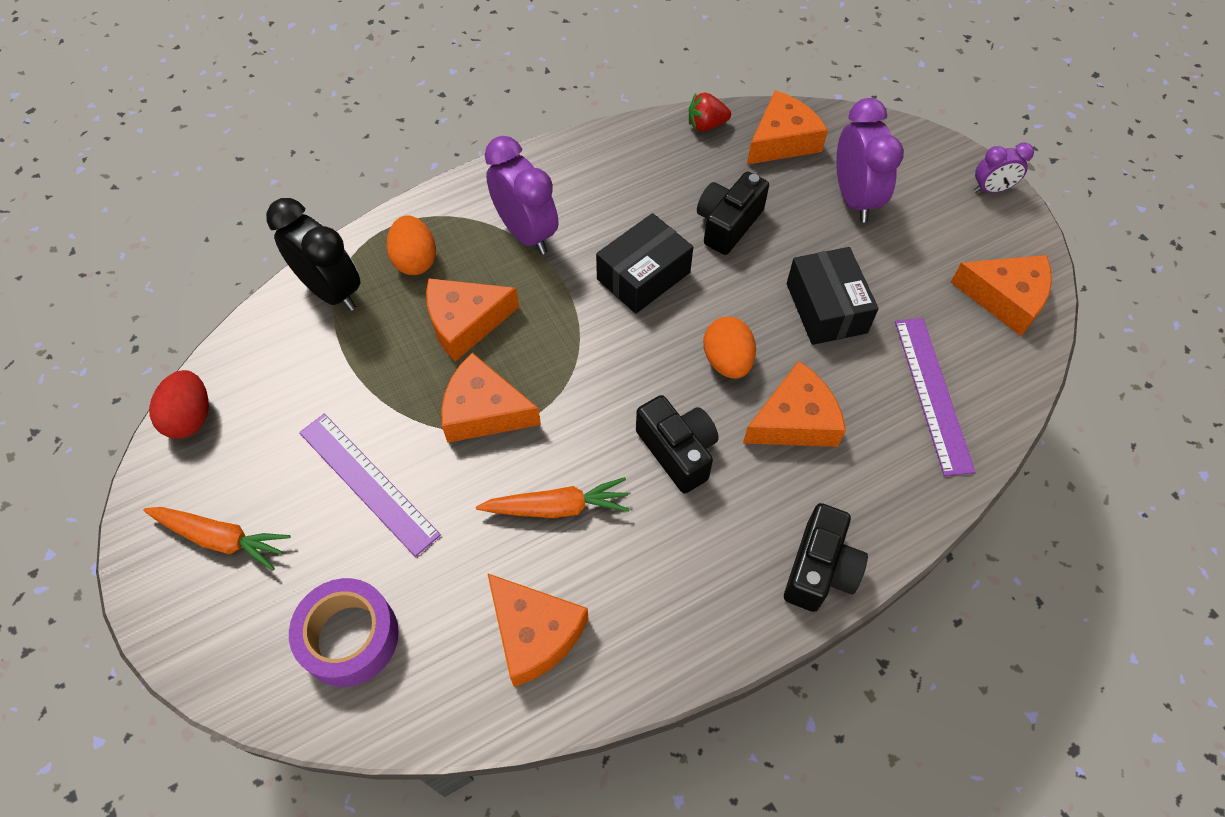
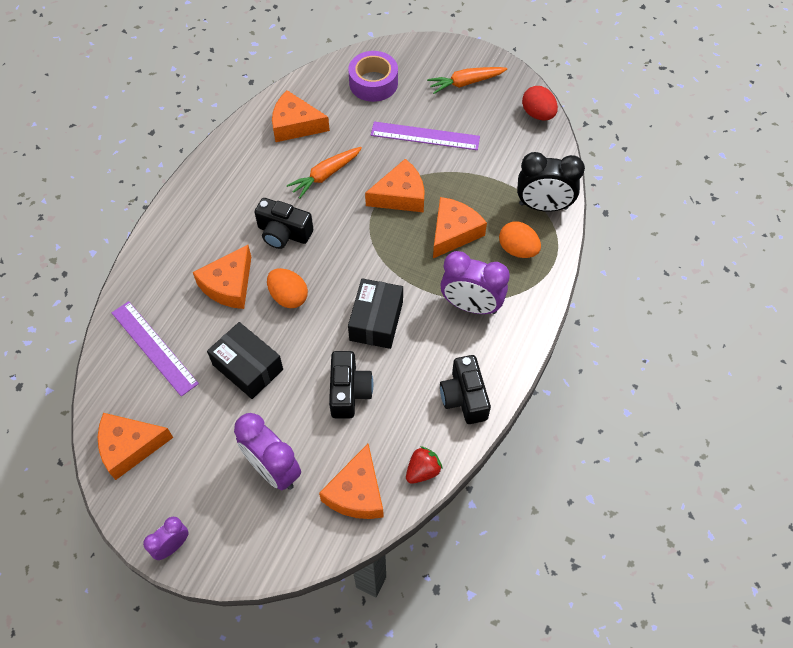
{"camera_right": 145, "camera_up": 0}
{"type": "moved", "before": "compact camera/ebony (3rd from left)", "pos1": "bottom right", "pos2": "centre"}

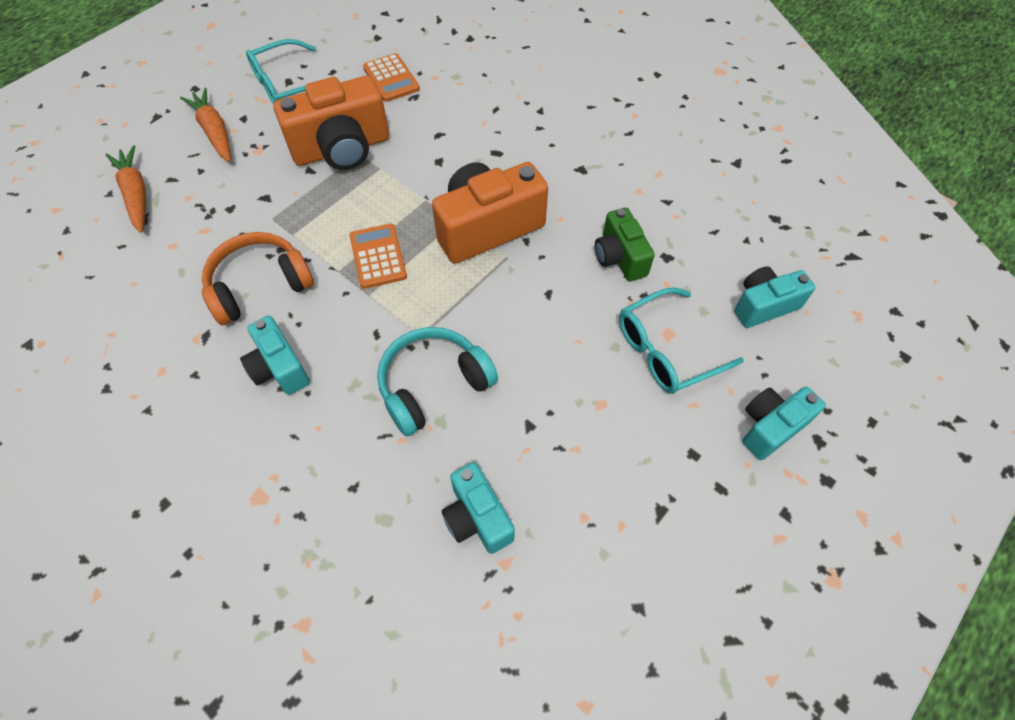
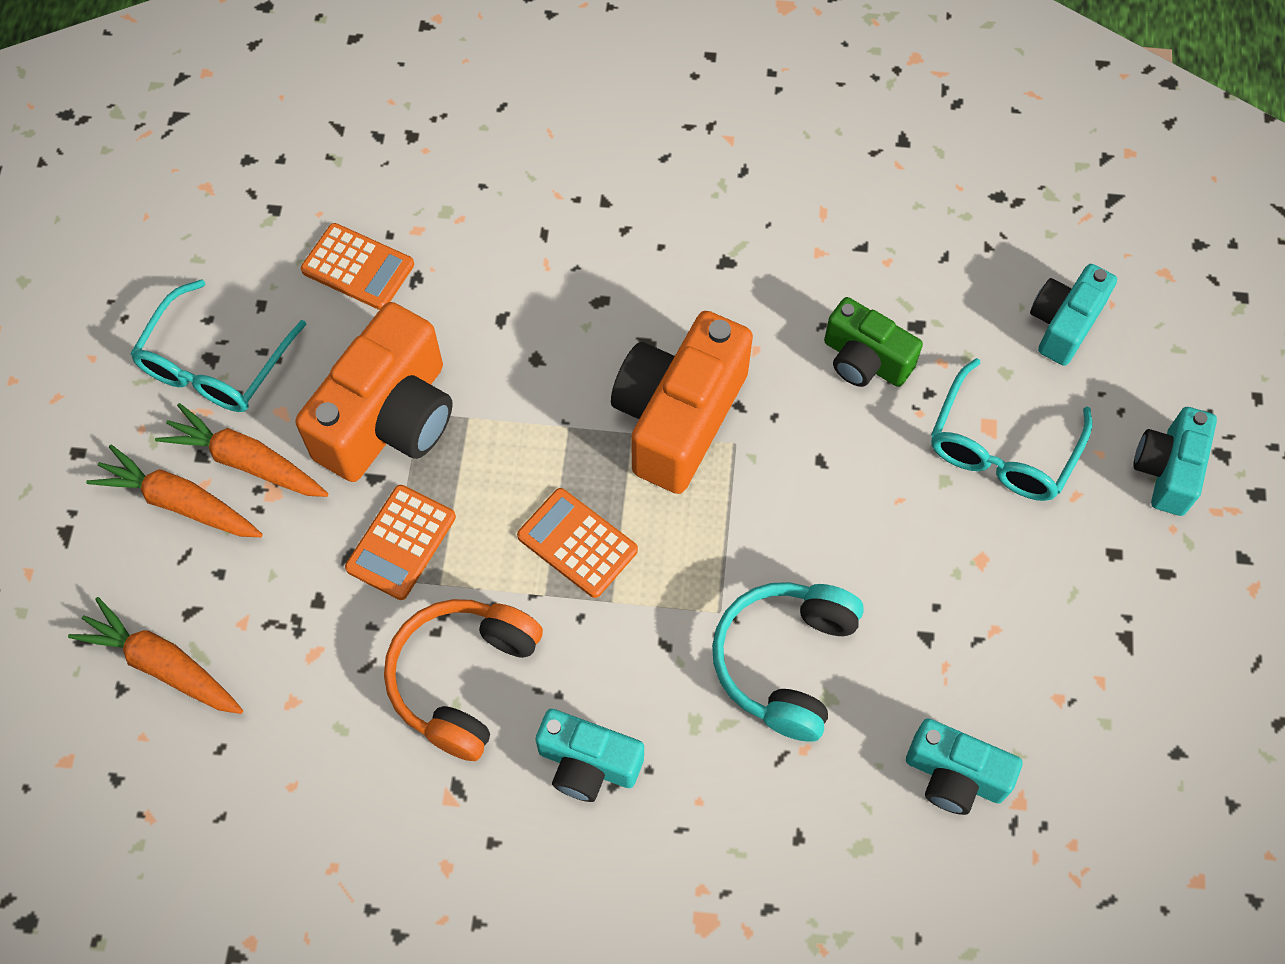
{"camera_right": -35, "camera_up": 5}
{"type": "added", "after": "carrot/bright orange (3rd from left)", "pos2": "middle left"}
{"type": "added", "after": "pocket calculator/bright orange (2nd from left)", "pos2": "middle left"}

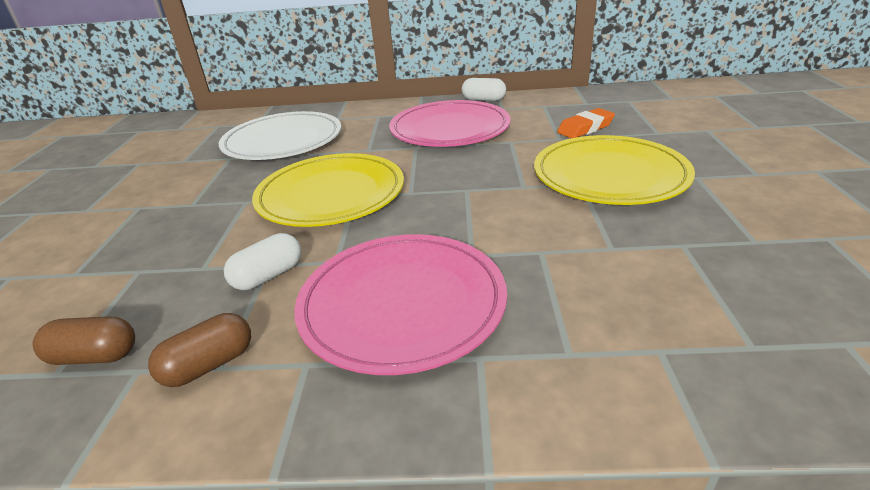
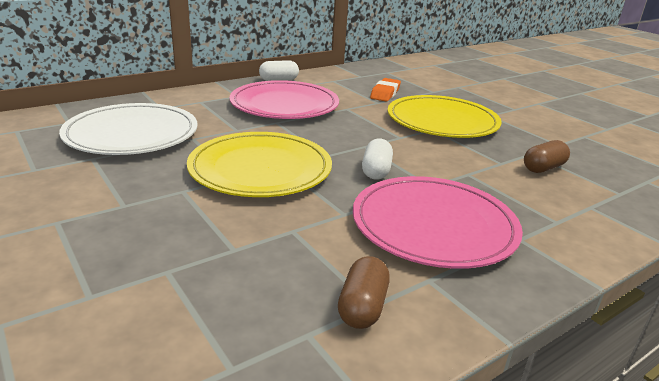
{"camera_right": -40, "camera_up": -5}
{"type": "moved", "before": "capsule/snow-white (1st from left in the first image)", "after": "capsule/snow-white (2nd from left)", "pos1": "middle left", "pos2": "centre"}
{"type": "moved", "before": "capsule/russet (1st from left in the first image)", "after": "capsule/russet (2nd from left)", "pos1": "bottom left", "pos2": "middle right"}

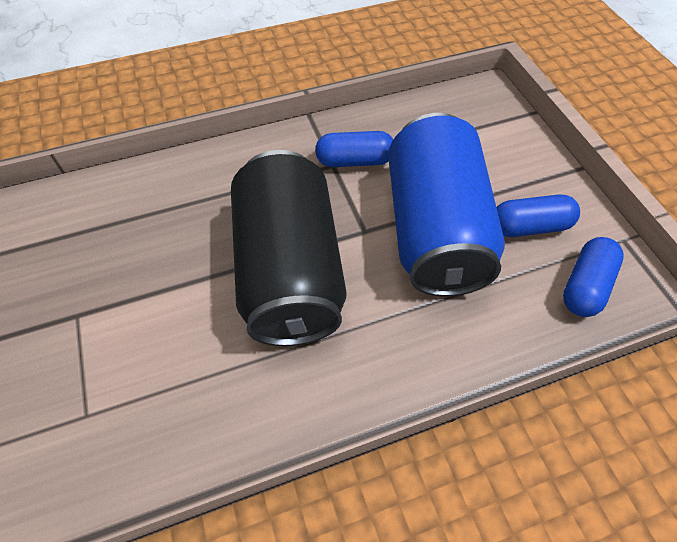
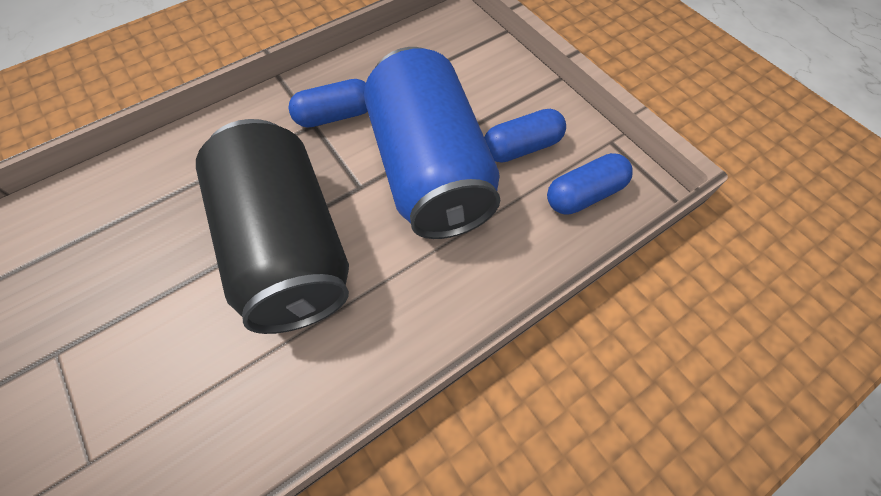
{"camera_right": -15, "camera_up": 5}
{"type": "turned", "before": "capsule/cobalt (3rd from left)", "pos1": "middle right", "pos2": "middle right", "turn": 45}

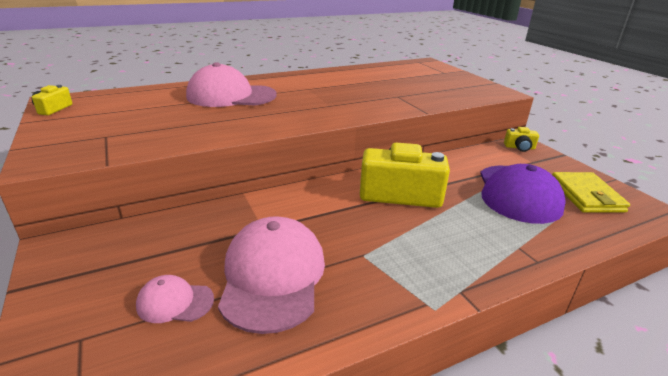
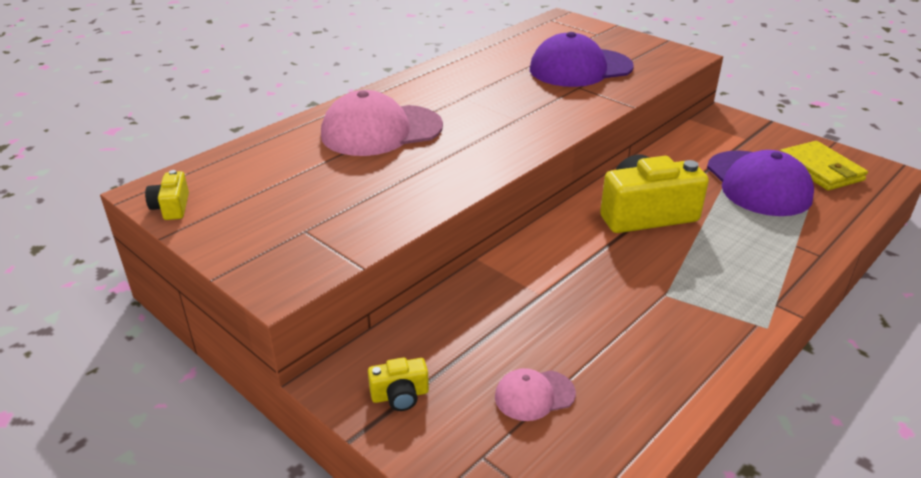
{"camera_right": -20, "camera_up": 5}
{"type": "moved", "before": "compact camera/bright yellow (3rd from left in the first image)", "after": "compact camera/bright yellow (2nd from left)", "pos1": "middle right", "pos2": "bottom centre"}
{"type": "removed", "before": "cap/rosy (3rd from left)", "pos1": "bottom centre"}
{"type": "added", "after": "cap/royal purple (1st from left)", "pos2": "top centre"}

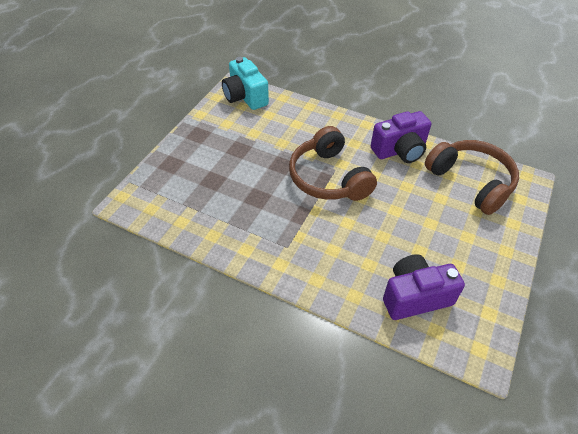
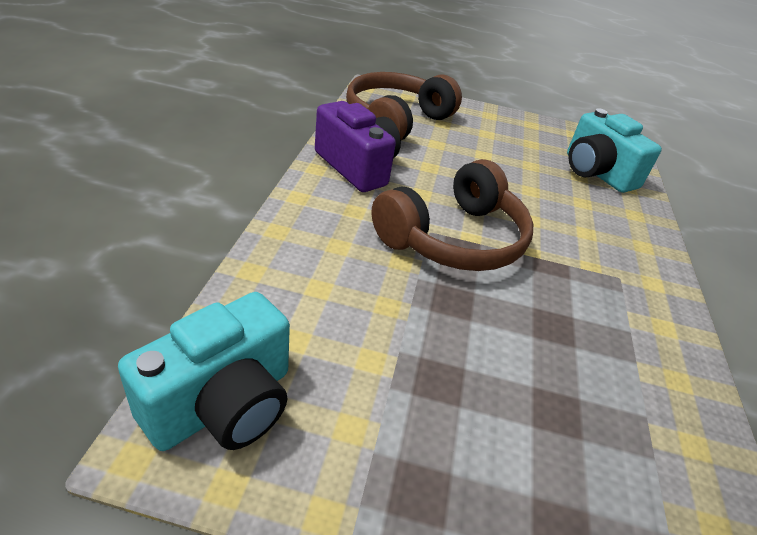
{"camera_right": -110, "camera_up": -10}
{"type": "recoloured", "before": "compact camera/royal purple (2nd from left)", "after": "compact camera/aqua (2nd from left)", "pos1": "middle right", "pos2": "top right"}

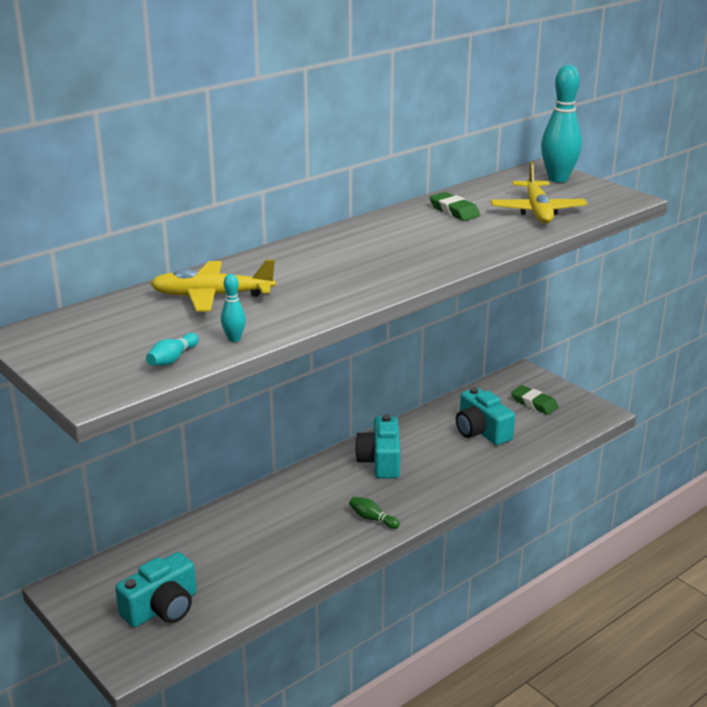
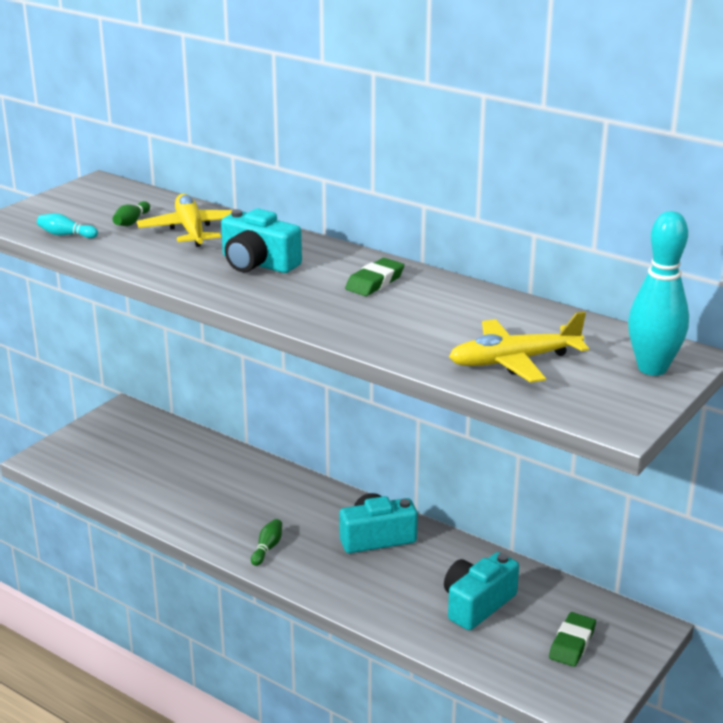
{"camera_right": 75, "camera_up": 0}
{"type": "moved", "before": "gum eraser/leaf-green (1st from left)", "pos1": "top centre", "pos2": "centre"}
{"type": "removed", "before": "skittle/aqua (2nd from left)", "pos1": "middle left"}
{"type": "moved", "before": "compact camera/aqua (1st from left)", "pos1": "bottom left", "pos2": "top centre"}
{"type": "added", "after": "skittle/leaf-green (1st from left)", "pos2": "top left"}

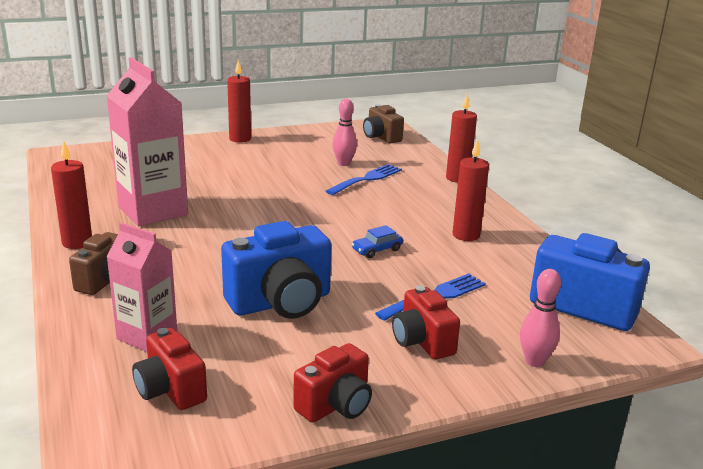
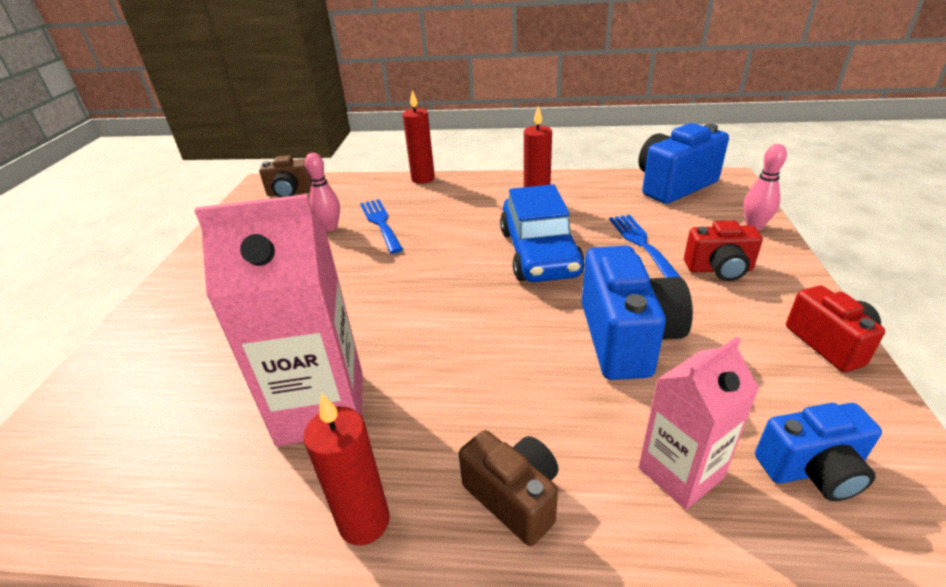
{"camera_right": -60, "camera_up": 10}
{"type": "removed", "before": "wax candle/scarlet (2nd from left)", "pos1": "top centre"}
{"type": "resized", "before": "automobile/cobalt", "pos1": "centre", "pos2": "centre", "scale": 2.5}
{"type": "recoloured", "before": "compact camera/scarlet (1st from left)", "after": "compact camera/cobalt (3rd from left)", "pos1": "bottom left", "pos2": "bottom right"}

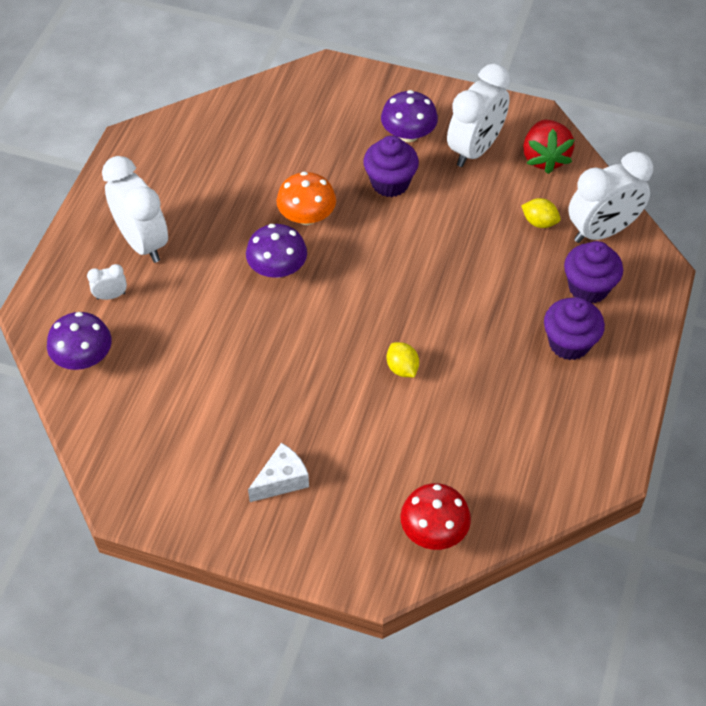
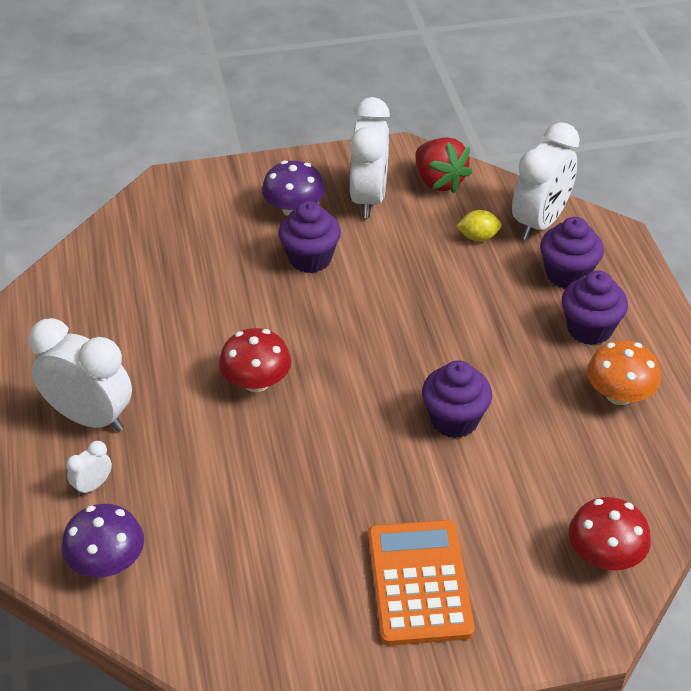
{"camera_right": -30, "camera_up": -10}
{"type": "moved", "before": "fungus/bright orange", "pos1": "top centre", "pos2": "middle right"}
{"type": "recoloured", "before": "fungus/royal purple (2nd from left)", "after": "fungus/scarlet (1st from left)", "pos1": "centre", "pos2": "centre"}
{"type": "replaced", "before": "lemon/bright yellow (1st from left)", "after": "cupcake/royal purple (2nd from left)", "pos1": "centre", "pos2": "centre"}
{"type": "replaced", "before": "cheese/snow-white", "after": "pocket calculator/bright orange", "pos1": "bottom centre", "pos2": "bottom centre"}

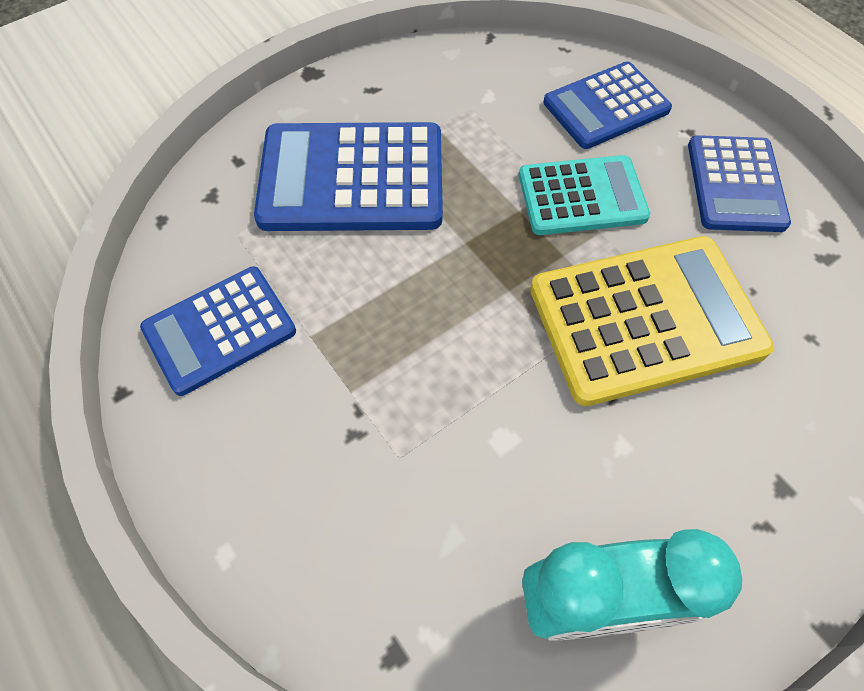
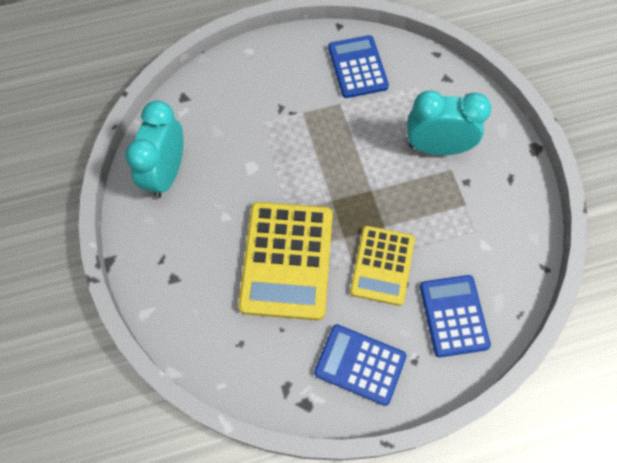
{"camera_right": 110, "camera_up": 5}
{"type": "replaced", "before": "pocket calculator/cobalt (2nd from left)", "after": "clock/aqua (2nd from left)", "pos1": "top centre", "pos2": "top right"}
{"type": "recoloured", "before": "pocket calculator/aqua", "after": "pocket calculator/bright yellow (2nd from left)", "pos1": "top right", "pos2": "centre"}

